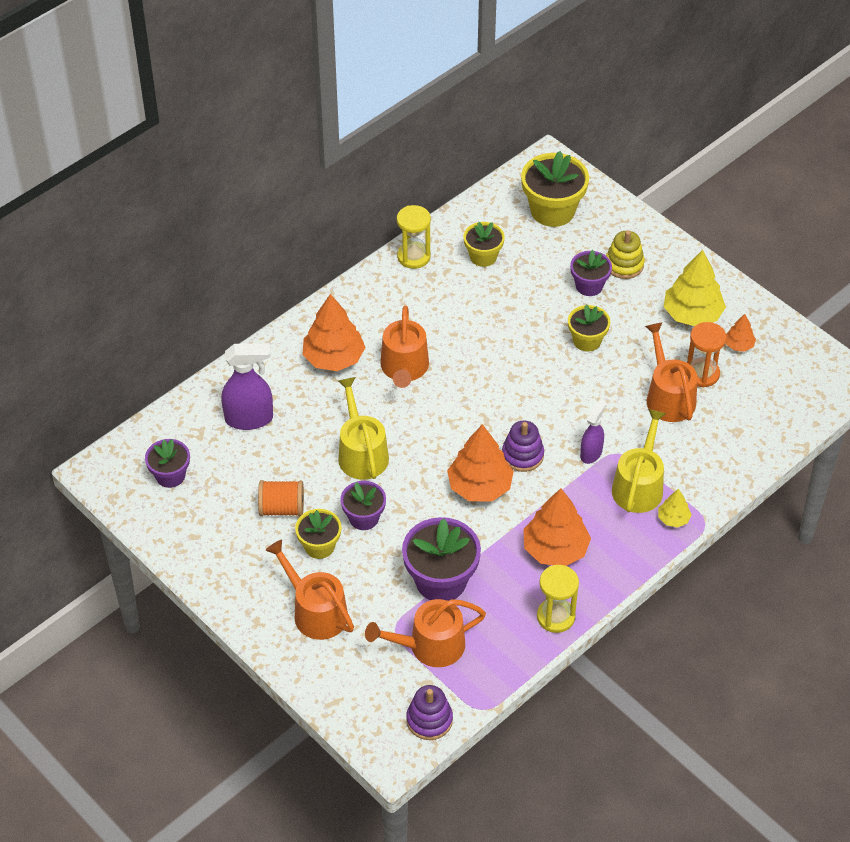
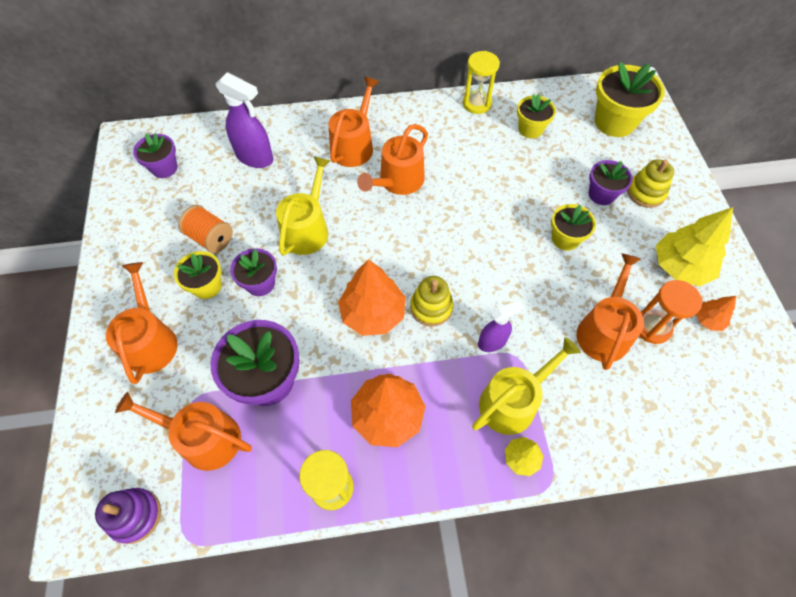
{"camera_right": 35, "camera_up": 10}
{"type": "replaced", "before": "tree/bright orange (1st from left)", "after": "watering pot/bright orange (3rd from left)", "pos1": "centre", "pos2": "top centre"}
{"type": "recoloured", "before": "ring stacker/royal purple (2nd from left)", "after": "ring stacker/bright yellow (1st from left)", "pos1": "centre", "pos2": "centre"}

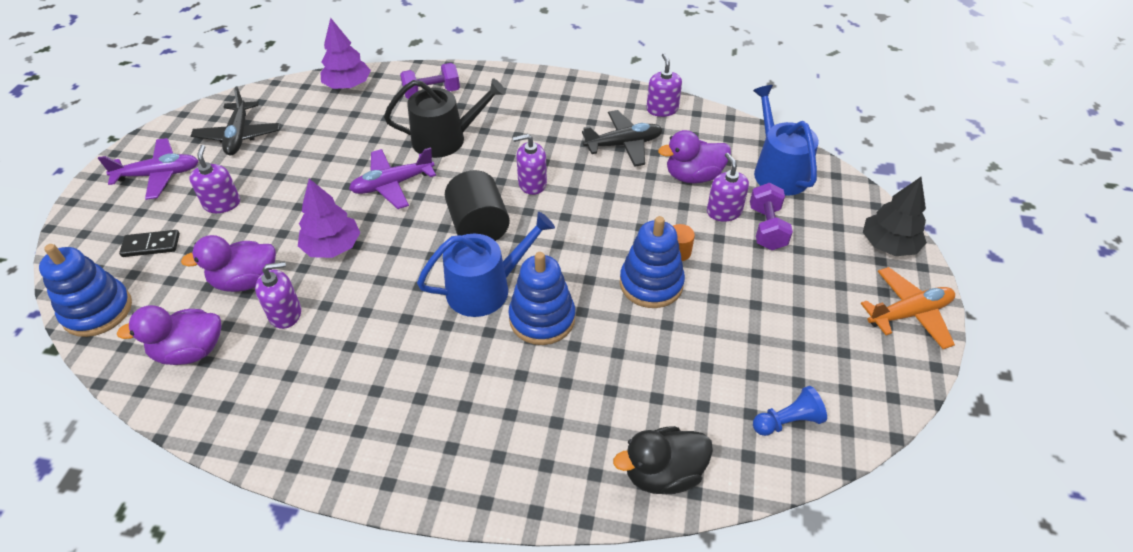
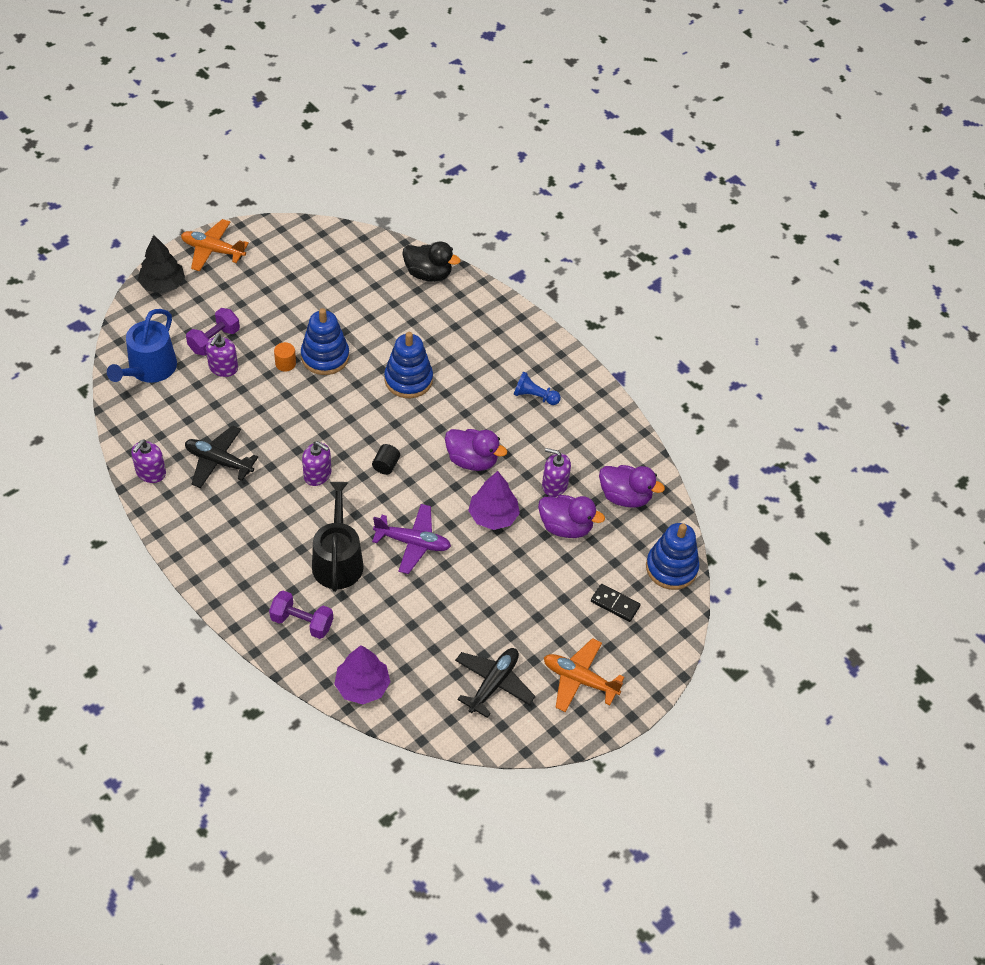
{"camera_right": -145, "camera_up": 5}
{"type": "turned", "before": "watering pot/ebony", "pos1": "top centre", "pos2": "centre", "turn": 60}
{"type": "moved", "before": "rubber duck/royal purple (3rd from left in the first image)", "after": "rubber duck/royal purple (1st from left)", "pos1": "top centre", "pos2": "centre"}
{"type": "recoloured", "before": "toy plane/royal purple (1st from left)", "after": "toy plane/bright orange (2nd from left)", "pos1": "top left", "pos2": "bottom centre"}
{"type": "removed", "before": "soap dispenser/royal purple (1st from left)", "pos1": "top left"}
{"type": "resized", "before": "cylinder/ebony", "pos1": "centre", "pos2": "centre", "scale": 0.49}
{"type": "removed", "before": "watering pot/cobalt (1st from left)", "pos1": "centre"}
{"type": "moved", "before": "pawn/cobalt", "pos1": "bottom right", "pos2": "centre"}

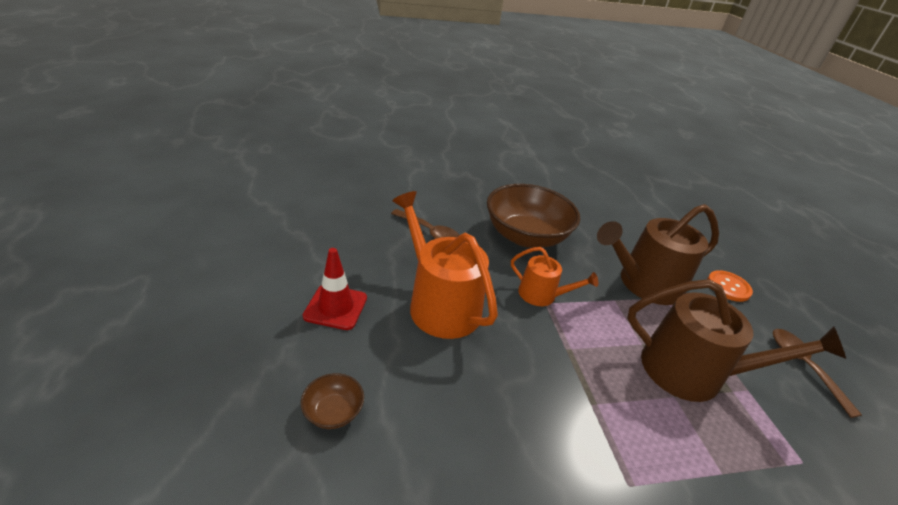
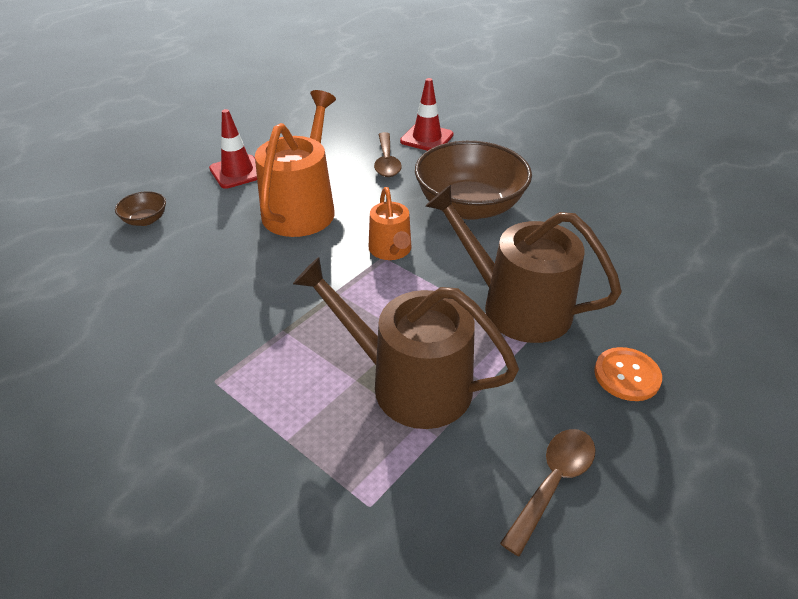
{"camera_right": 55, "camera_up": 5}
{"type": "turned", "before": "watering pot/russet (2nd from left in the first image)", "pos1": "bottom right", "pos2": "centre", "turn": 135}
{"type": "added", "after": "safety cone/scarlet (2nd from left)", "pos2": "top centre"}

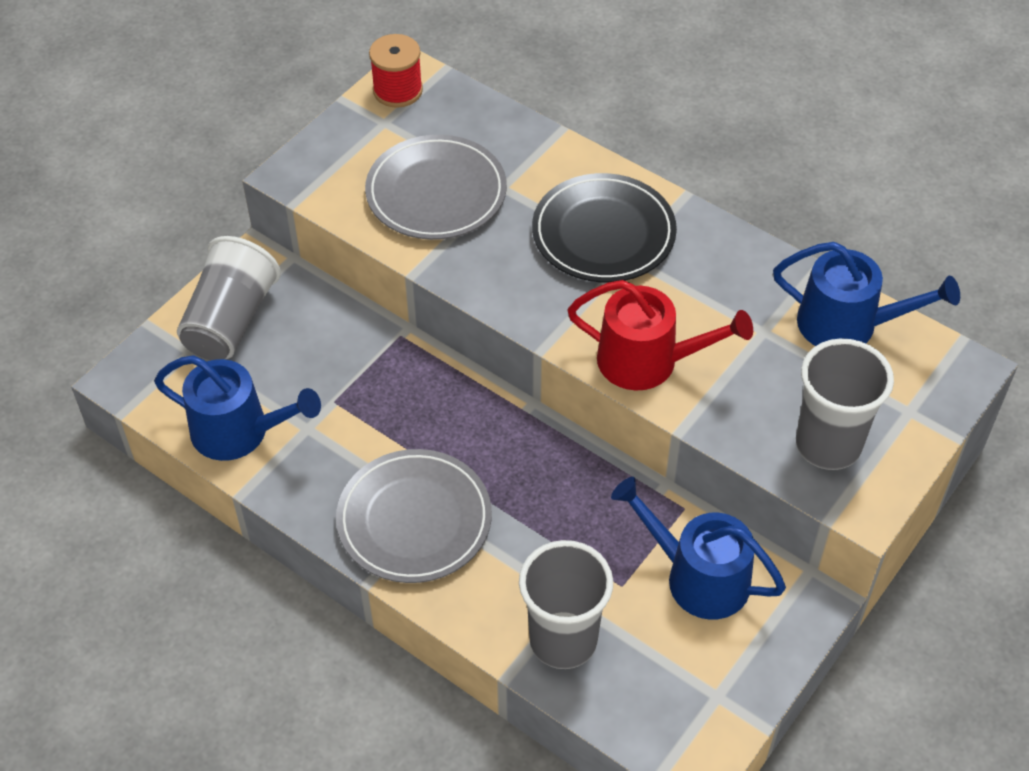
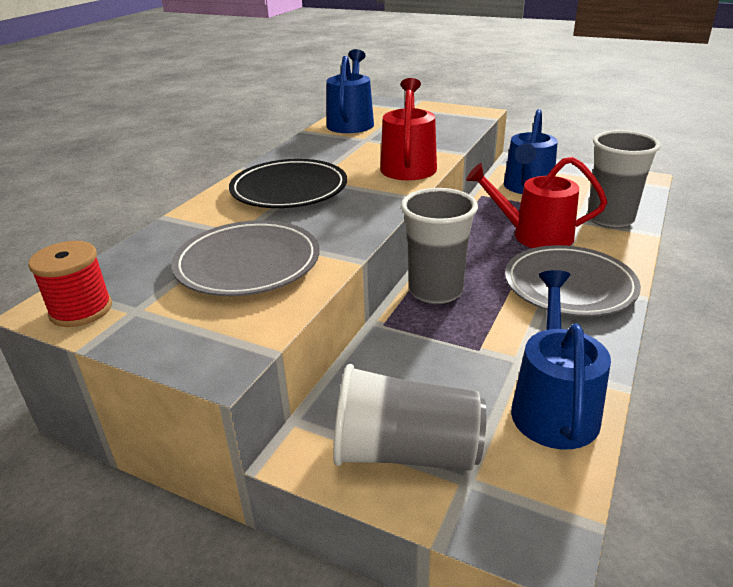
{"camera_right": -100, "camera_up": -20}
{"type": "moved", "before": "beaker/grey (3rd from left in the first image)", "after": "beaker/grey (2nd from left)", "pos1": "middle right", "pos2": "centre"}
{"type": "added", "after": "watering pot/scarlet (2nd from left)", "pos2": "middle right"}

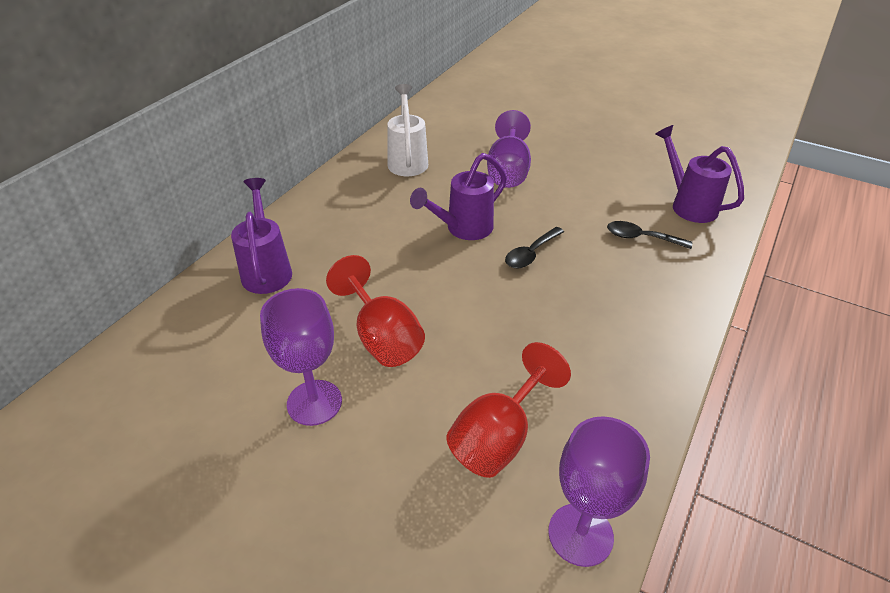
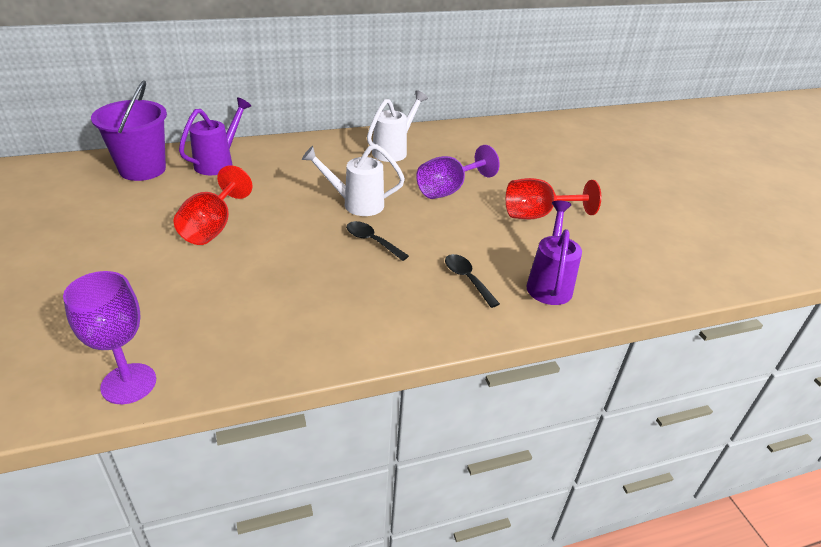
{"camera_right": 40, "camera_up": -5}
{"type": "recoloured", "before": "watering pot/royal purple (2nd from left)", "after": "watering pot/snow-white (1st from left)", "pos1": "top centre", "pos2": "top centre"}
{"type": "turned", "before": "tablespoon/ebony (1st from left)", "pos1": "centre", "pos2": "centre", "turn": 45}
{"type": "removed", "before": "wine glass/royal purple (1st from left)", "pos1": "centre"}
{"type": "moved", "before": "wine glass/scarlet (2nd from left)", "pos1": "bottom centre", "pos2": "middle right"}
{"type": "added", "after": "pail/royal purple", "pos2": "top left"}

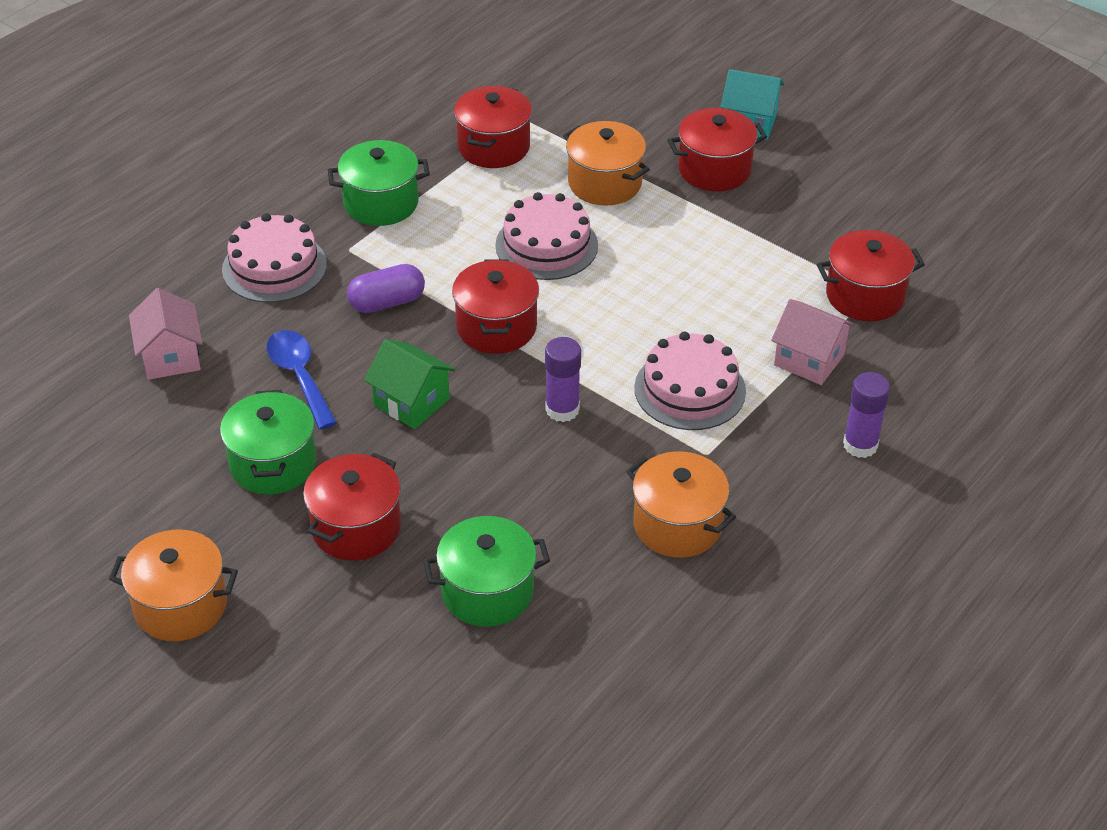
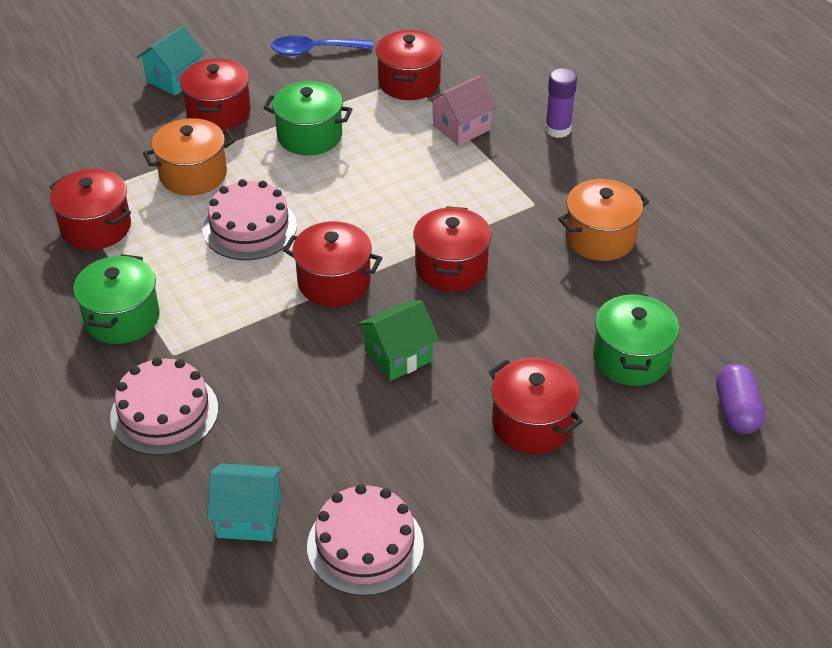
{"camera_right": -70, "camera_up": 0}
{"type": "moved", "before": "capsule/royal purple", "pos1": "centre", "pos2": "middle right"}
{"type": "recoloured", "before": "cottage/rosy (1st from left)", "after": "cottage/aqua (2nd from left)", "pos1": "middle left", "pos2": "bottom left"}
{"type": "moved", "before": "tablespoon/cobalt", "pos1": "middle left", "pos2": "top centre"}
{"type": "moved", "before": "gateau/rosy (3rd from left)", "pos1": "centre", "pos2": "bottom centre"}
{"type": "replaced", "before": "glue/royal purple (1st from left)", "after": "cooking pot/scarlet (5th from left)", "pos1": "centre", "pos2": "centre"}
{"type": "moved", "before": "cooking pot/leaf-green (1st from left in the first image)", "after": "cooking pot/leaf-green (2nd from left)", "pos1": "middle left", "pos2": "top centre"}
{"type": "removed", "before": "cooking pot/bright orange (1st from left)", "pos1": "bottom left"}

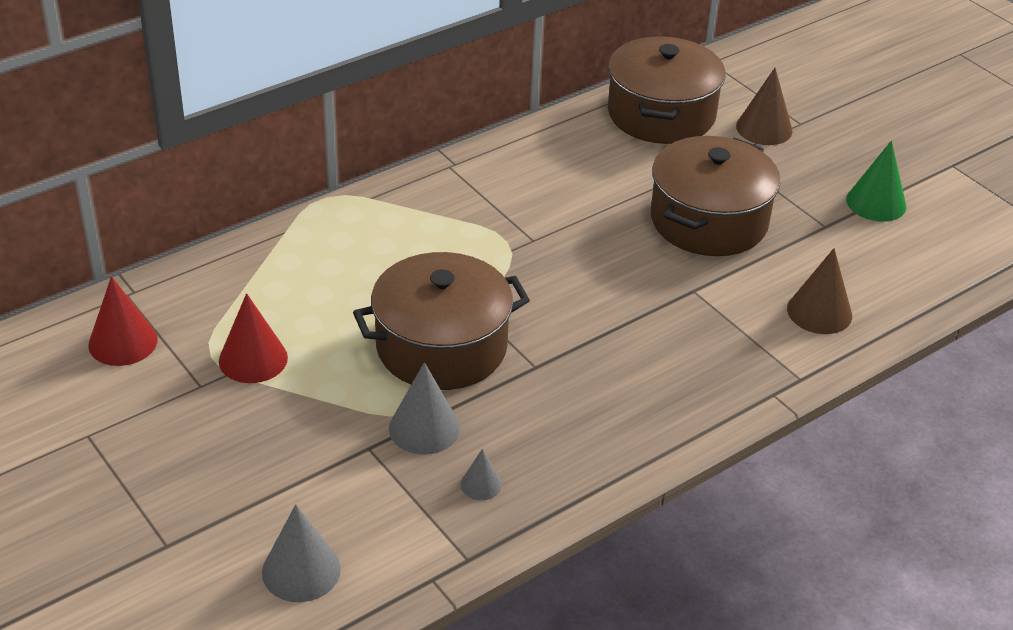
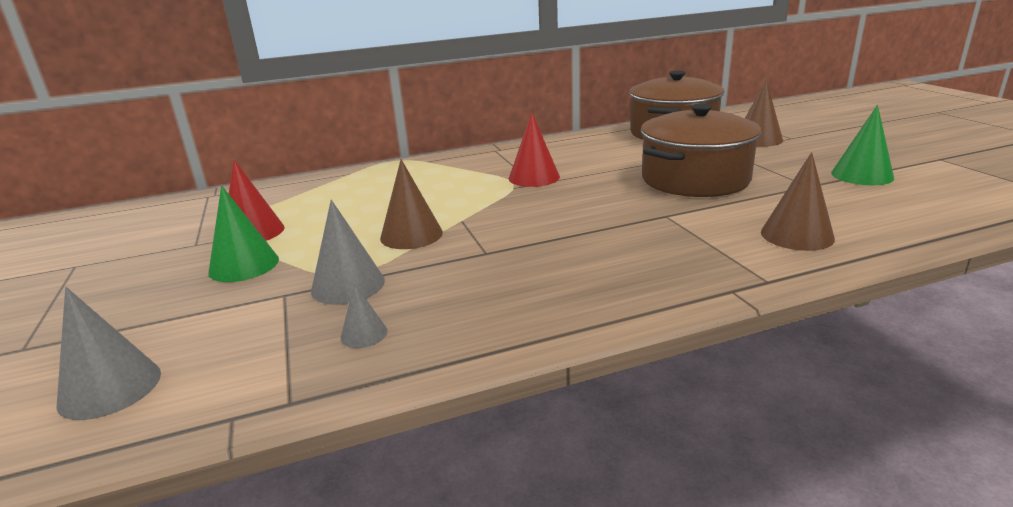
{"camera_right": 20, "camera_up": -15}
{"type": "replaced", "before": "cooking pot/russet (1st from left)", "after": "solid cone/russet (1st from left)", "pos1": "centre", "pos2": "centre"}
{"type": "moved", "before": "solid cone/scarlet (1st from left in the first image)", "after": "solid cone/scarlet (2nd from left)", "pos1": "middle left", "pos2": "top centre"}
{"type": "added", "after": "solid cone/leaf-green (1st from left)", "pos2": "middle left"}

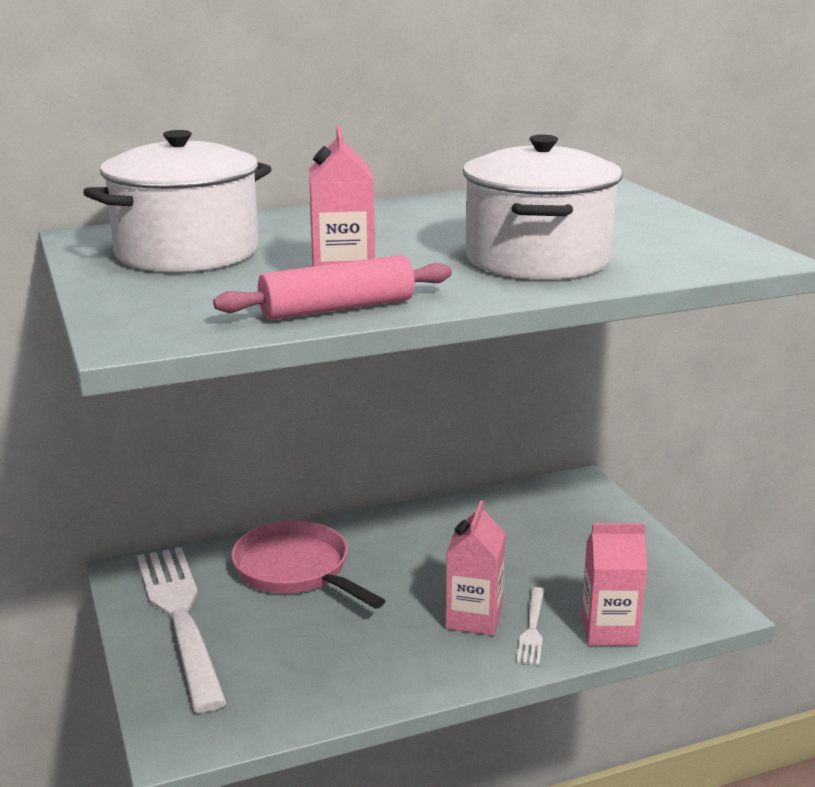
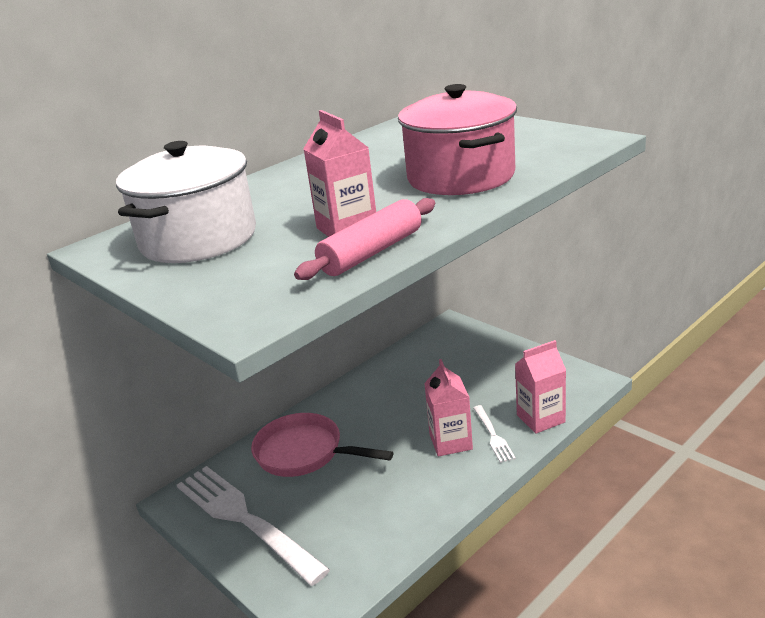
{"camera_right": -20, "camera_up": 5}
{"type": "recoloured", "before": "cooking pot/snow-white (2nd from left)", "after": "cooking pot/rosy", "pos1": "top centre", "pos2": "top centre"}

